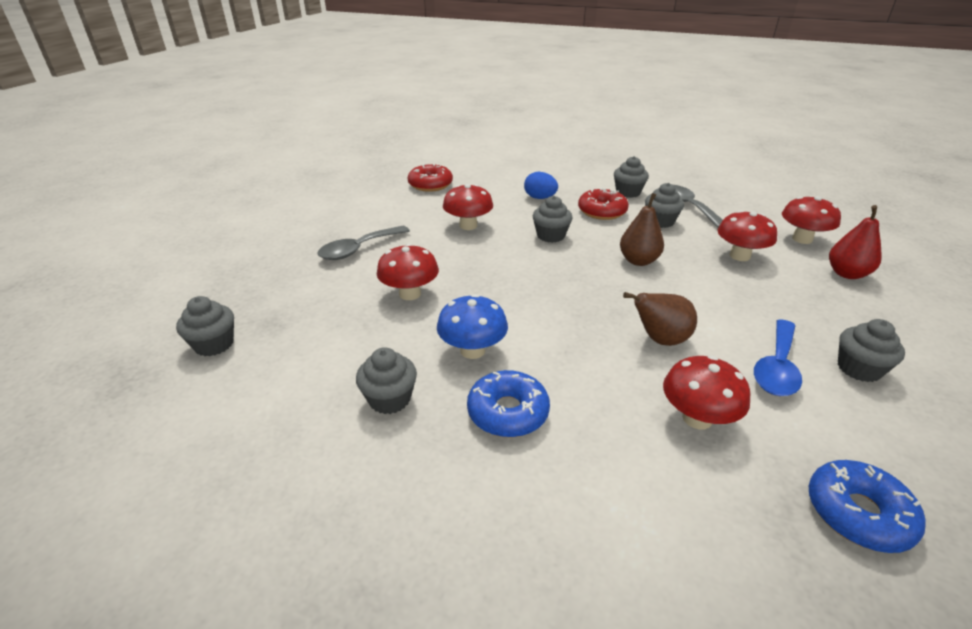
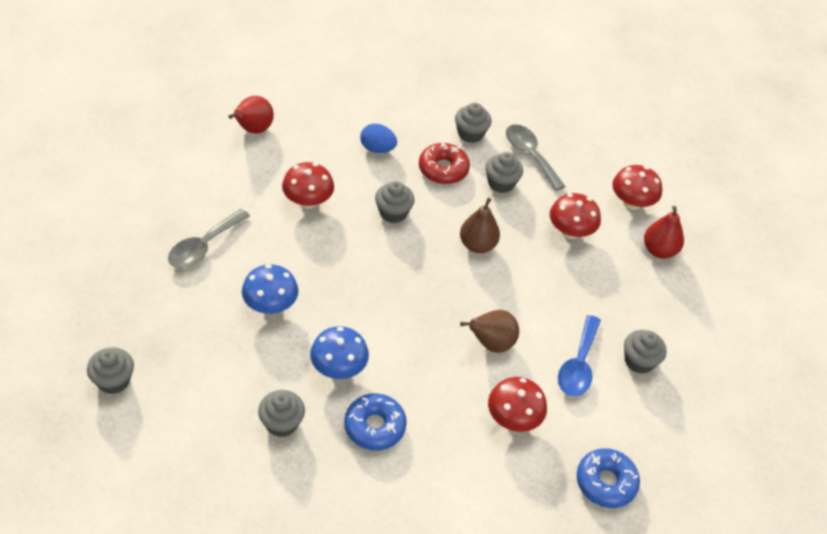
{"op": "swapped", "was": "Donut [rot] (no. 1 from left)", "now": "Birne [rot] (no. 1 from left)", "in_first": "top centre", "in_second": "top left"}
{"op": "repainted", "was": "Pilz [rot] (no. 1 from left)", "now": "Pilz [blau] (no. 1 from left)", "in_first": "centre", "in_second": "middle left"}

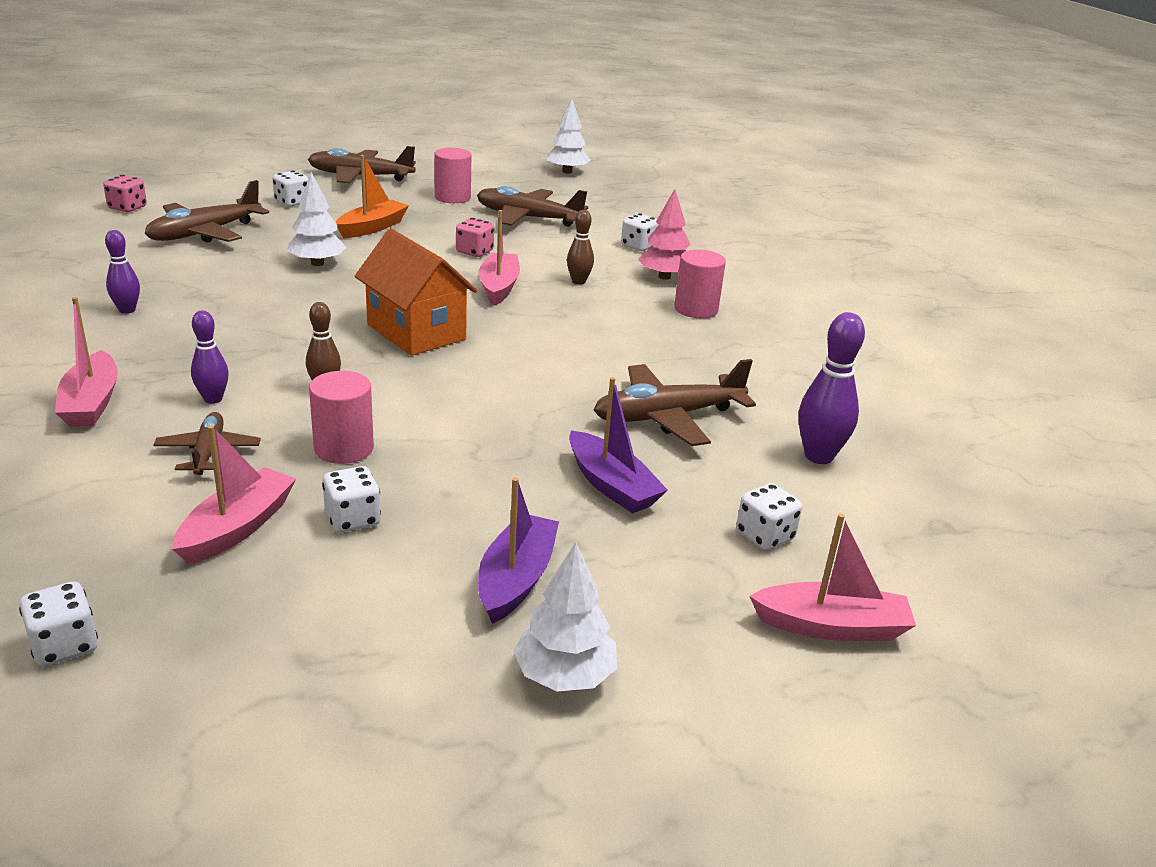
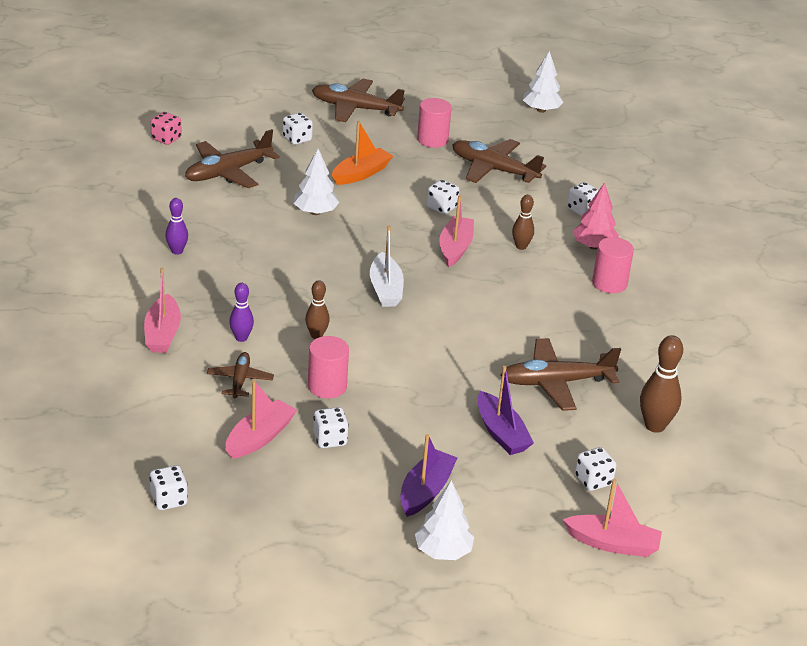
{"op": "swapped", "was": "Haus [orange]", "now": "Boot [weiß]", "in_first": "centre", "in_second": "centre"}
{"op": "repainted", "was": "Spielwürfel [rosa] (no. 2 from left)", "now": "Spielwürfel [weiß] (no. 4 from left)", "in_first": "top centre", "in_second": "top centre"}
{"op": "repainted", "was": "Bowlingkegel [lila] (no. 3 from left)", "now": "Bowlingkegel [braun] (no. 3 from left)", "in_first": "middle right", "in_second": "middle right"}

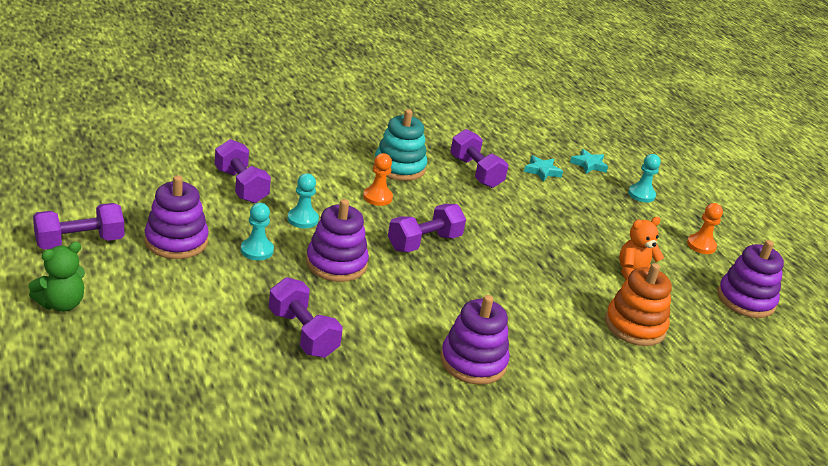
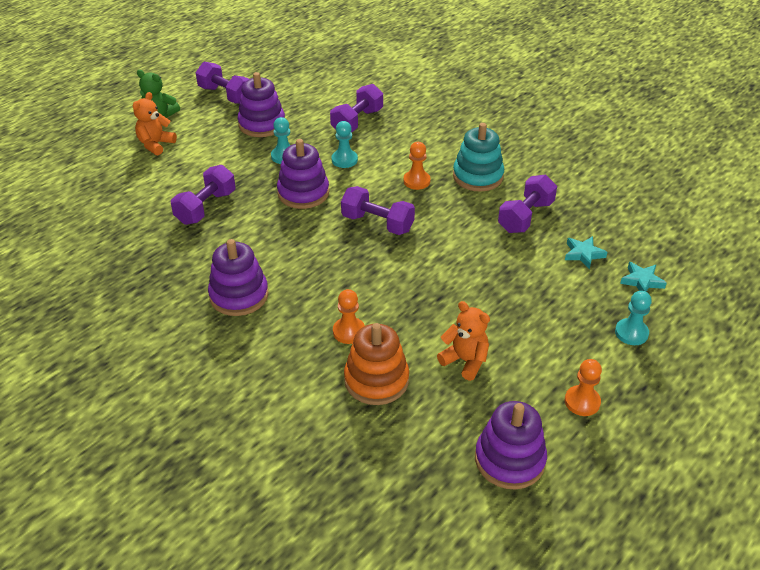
{"op": "new", "now": "Teddybär [orange] (no. 1 from left)", "in_second": "top left"}
{"op": "new", "now": "Bauer [orange] (no. 1 from left)", "in_second": "centre"}

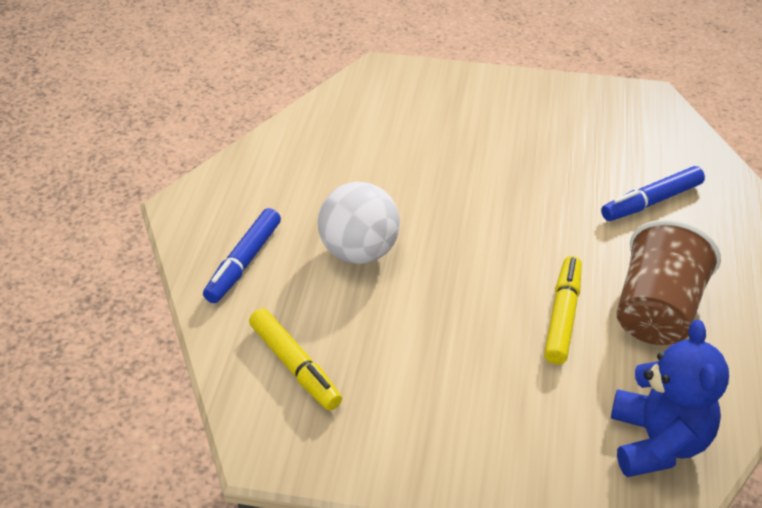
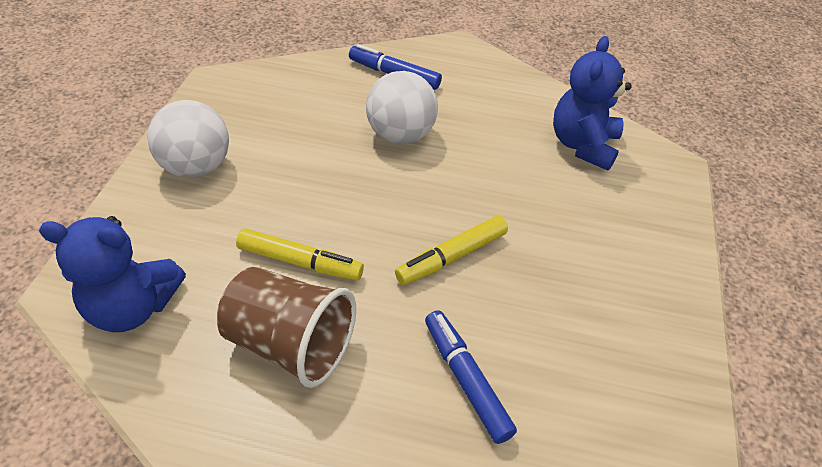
{"op": "new", "now": "Ball [weiß] (no. 1 from left)", "in_second": "top left"}
{"op": "shifted", "was": "Filzstift [gelb] (no. 1 from left in the first image)", "now": "Filzstift [gelb] (no. 2 from left)", "in_first": "bottom centre", "in_second": "centre"}
{"op": "new", "now": "Teddybär [blau] (no. 2 from left)", "in_second": "top right"}

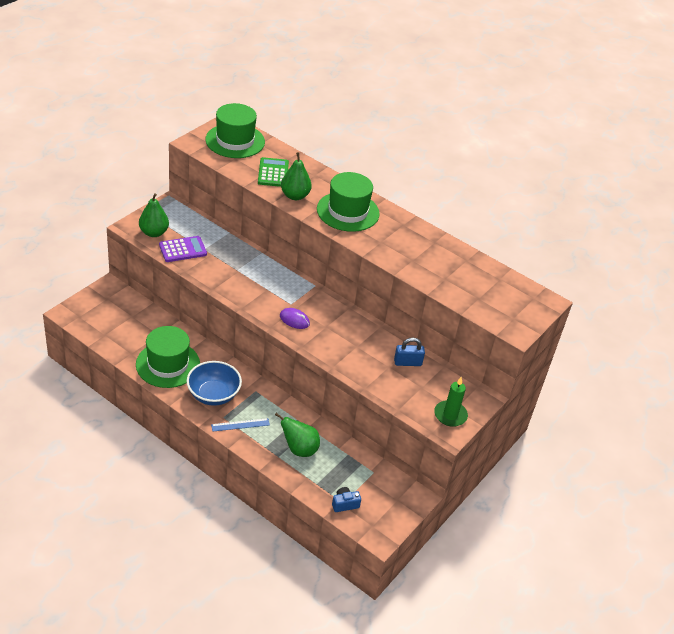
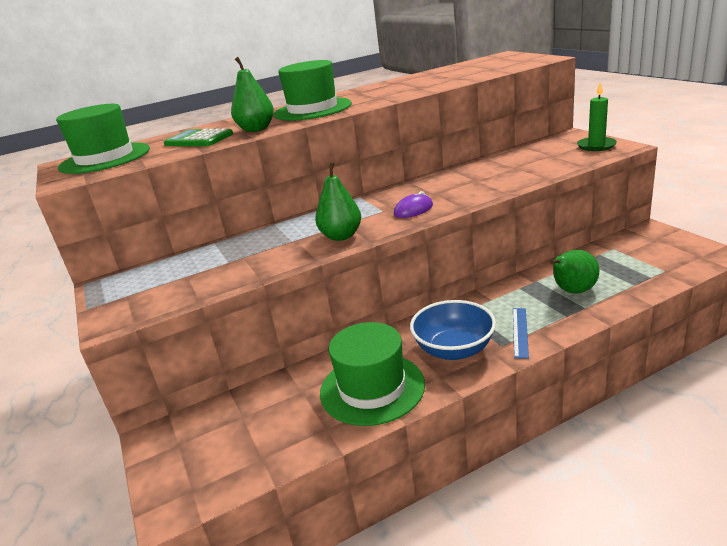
{"op": "shifted", "was": "Birne [grün] (no. 1 from left in the first image)", "now": "Birne [grün] (no. 2 from left)", "in_first": "middle left", "in_second": "centre"}
{"op": "gone", "was": "Taschenrechner [lila]", "in_first": "middle left"}
{"op": "gone", "was": "Kamera [blau]", "in_first": "bottom centre"}
{"op": "gone", "was": "Vorhängeschloss [blau]", "in_first": "centre"}

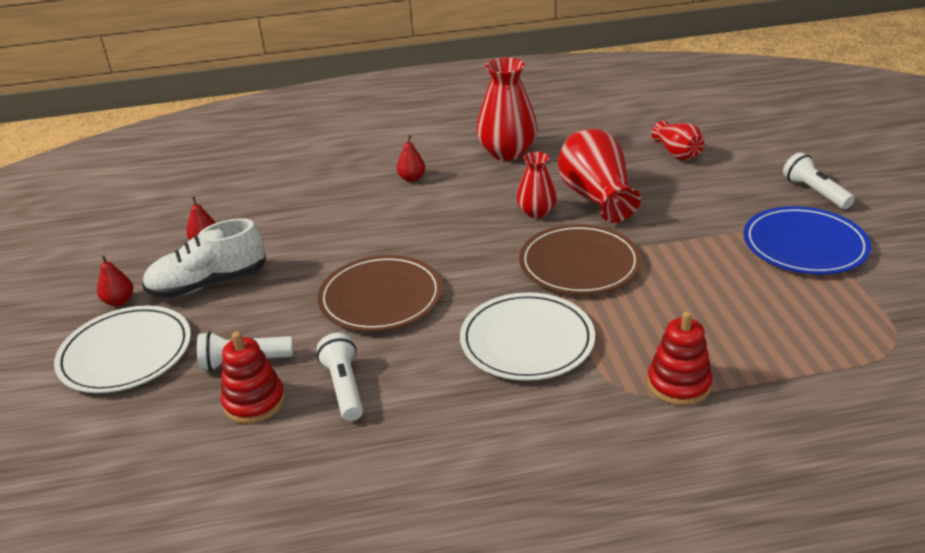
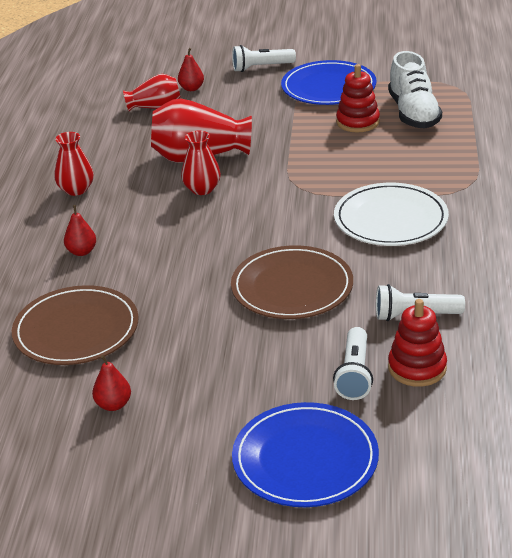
{"op": "shifted", "was": "Teller [braun] (no. 2 from left in the first image)", "now": "Teller [braun] (no. 1 from left)", "in_first": "centre", "in_second": "middle left"}
{"op": "scaled", "was": "Vase [rot] (no. 1 from left)", "in_first": "top centre", "in_second": "top left", "ratio": 0.59}
{"op": "shifted", "was": "Birne [rot] (no. 1 from left in the first image)", "now": "Birne [rot] (no. 3 from left)", "in_first": "middle left", "in_second": "top centre"}
{"op": "repainted", "was": "Teller [weiß] (no. 1 from left)", "now": "Teller [blau] (no. 1 from left)", "in_first": "middle left", "in_second": "bottom centre"}
{"op": "shifted", "was": "Stapelspielzeug [rot] (no. 2 from left in the first image)", "now": "Stapelspielzeug [rot] (no. 1 from left)", "in_first": "middle right", "in_second": "top right"}
{"op": "shifted", "was": "Schuh [weiß]", "in_first": "middle left", "in_second": "top right"}

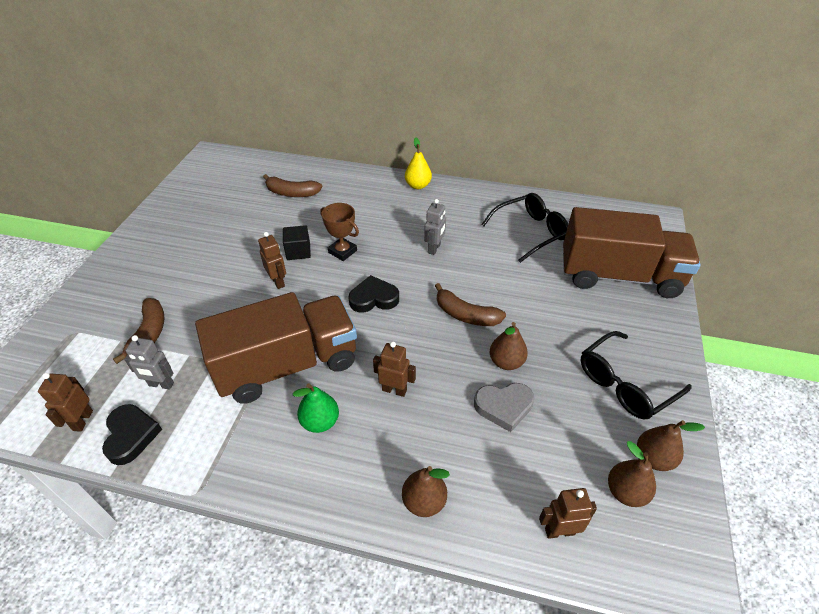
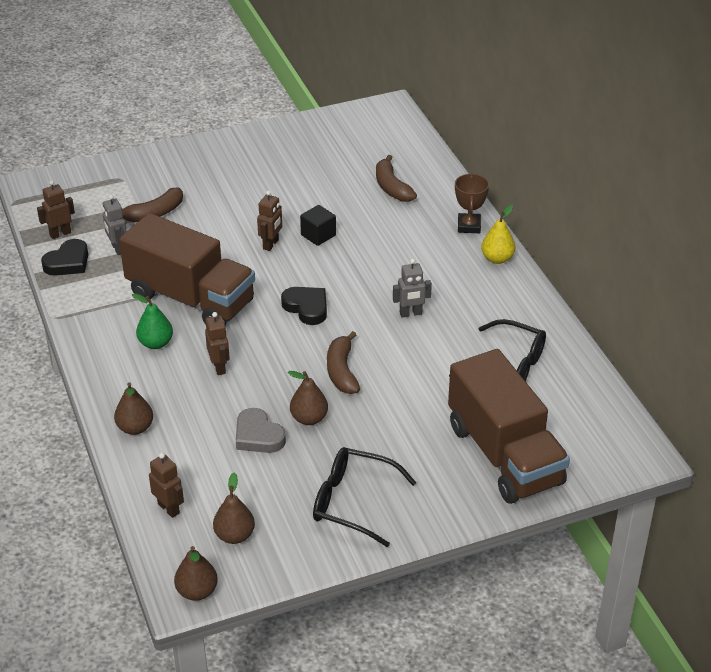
{"op": "shifted", "was": "Birne [braun] (no. 4 from left in the first image)", "now": "Birne [braun] (no. 2 from left)", "in_first": "bottom right", "in_second": "bottom left"}
{"op": "shifted", "was": "Pokal [braun]", "in_first": "centre", "in_second": "top centre"}

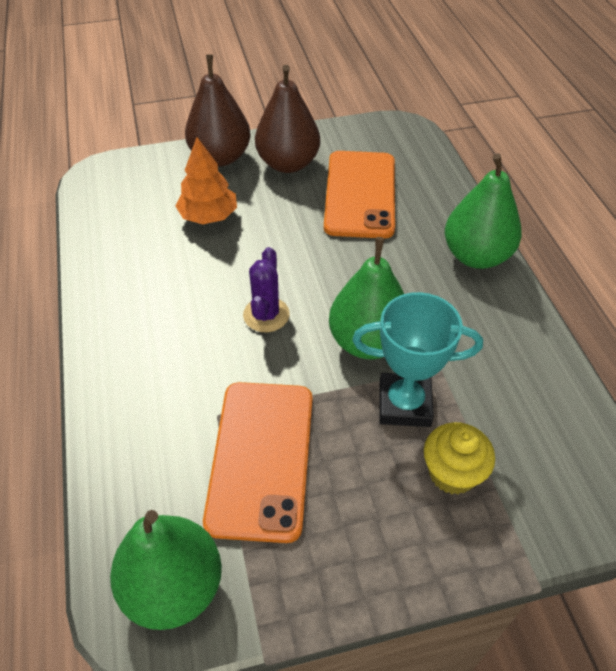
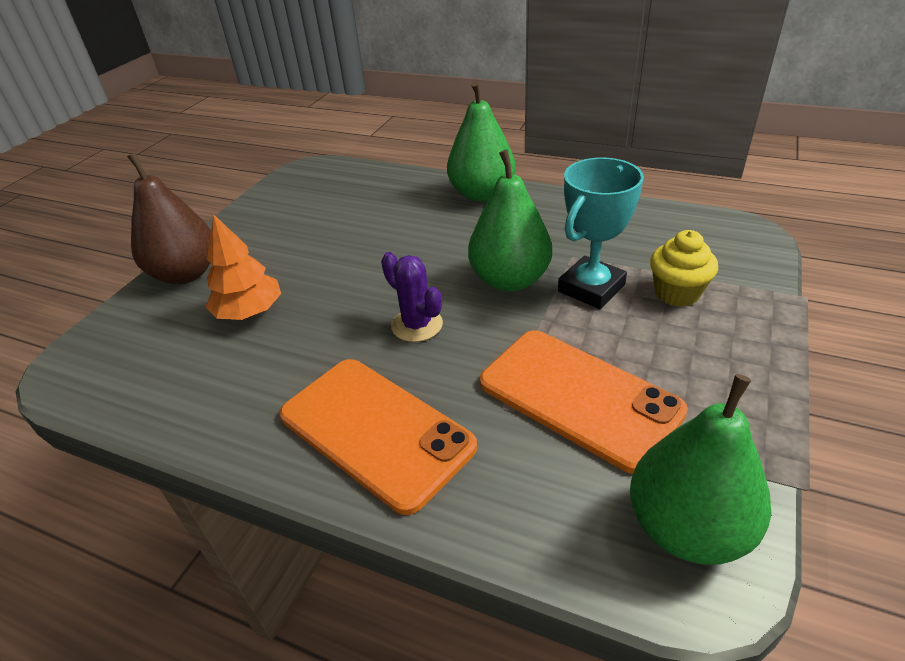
{"op": "shifted", "was": "Handy [orange] (no. 2 from left in the first image)", "now": "Handy [orange] (no. 1 from left)", "in_first": "top centre", "in_second": "centre"}
{"op": "gone", "was": "Birne [braun] (no. 2 from left)", "in_first": "top centre"}

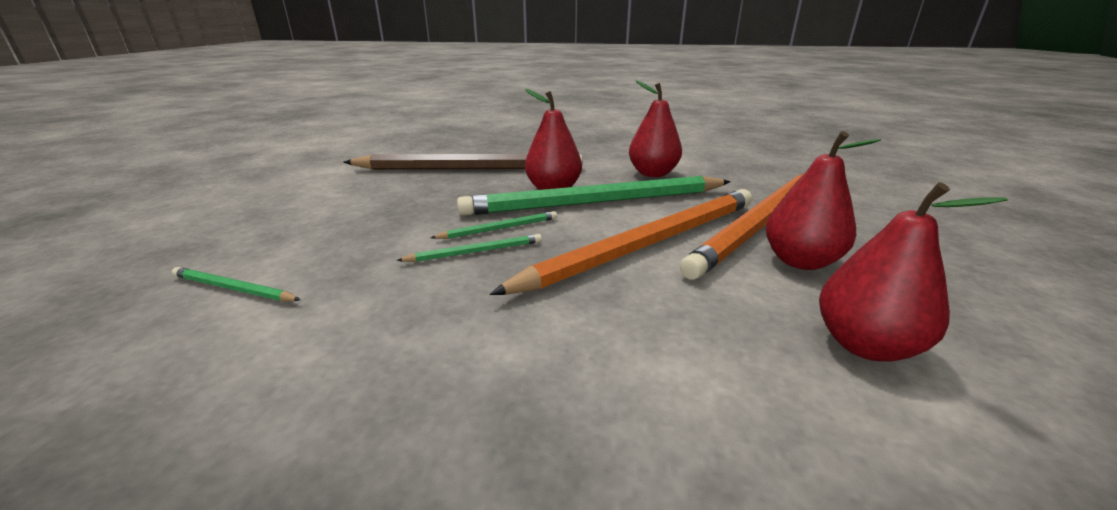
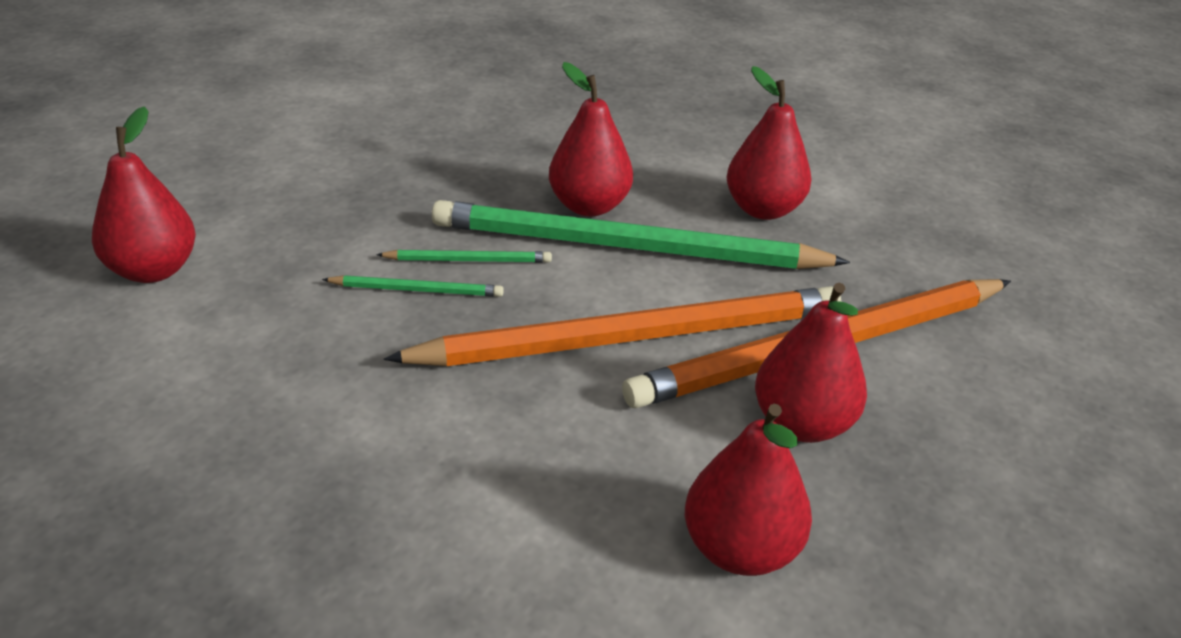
{"op": "swapped", "was": "Bleistift [grün] (no. 1 from left)", "now": "Birne [rot] (no. 1 from left)", "in_first": "middle left", "in_second": "top left"}
{"op": "gone", "was": "Bleistift [braun]", "in_first": "top centre"}

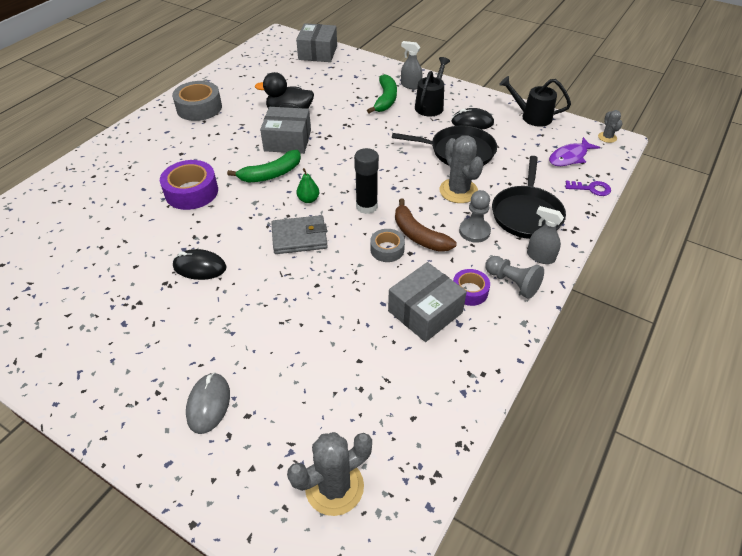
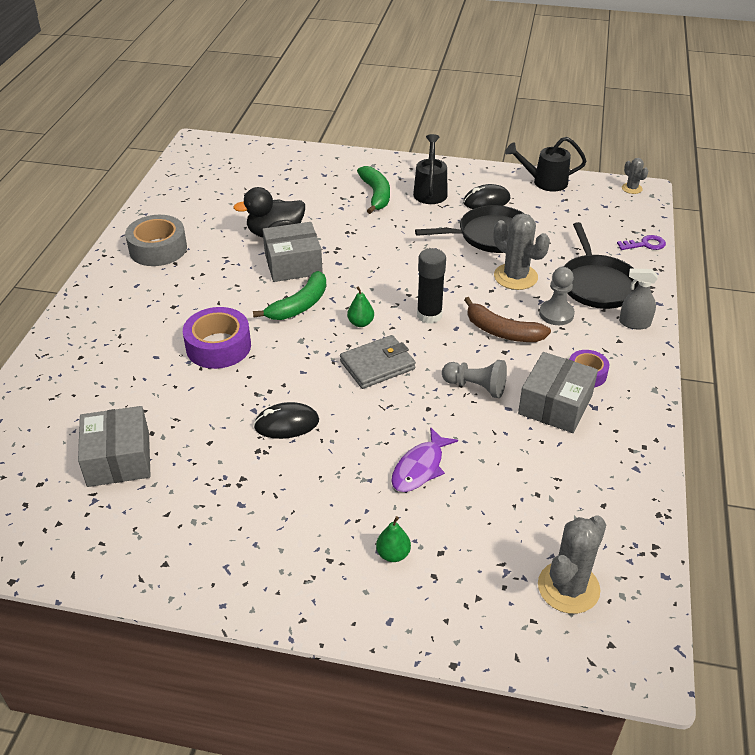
{"op": "shifted", "was": "Schachtel [grau] (no. 2 from left in the first image)", "now": "Schachtel [grau] (no. 1 from left)", "in_first": "top centre", "in_second": "middle left"}
{"op": "swapped", "was": "Computermaus [grau]", "now": "Birne [grün] (no. 2 from left)", "in_first": "bottom left", "in_second": "bottom centre"}
{"op": "shifted", "was": "Fisch [lila]", "in_first": "top right", "in_second": "centre"}
{"op": "shifted", "was": "Bauer [grau] (no. 2 from left in the first image)", "now": "Bauer [grau] (no. 1 from left)", "in_first": "middle right", "in_second": "centre"}
{"op": "gone", "was": "Klebeband [grau] (no. 2 from left)", "in_first": "centre"}
{"op": "gone", "was": "Sprühflasche [grau] (no. 1 from left)", "in_first": "top centre"}

